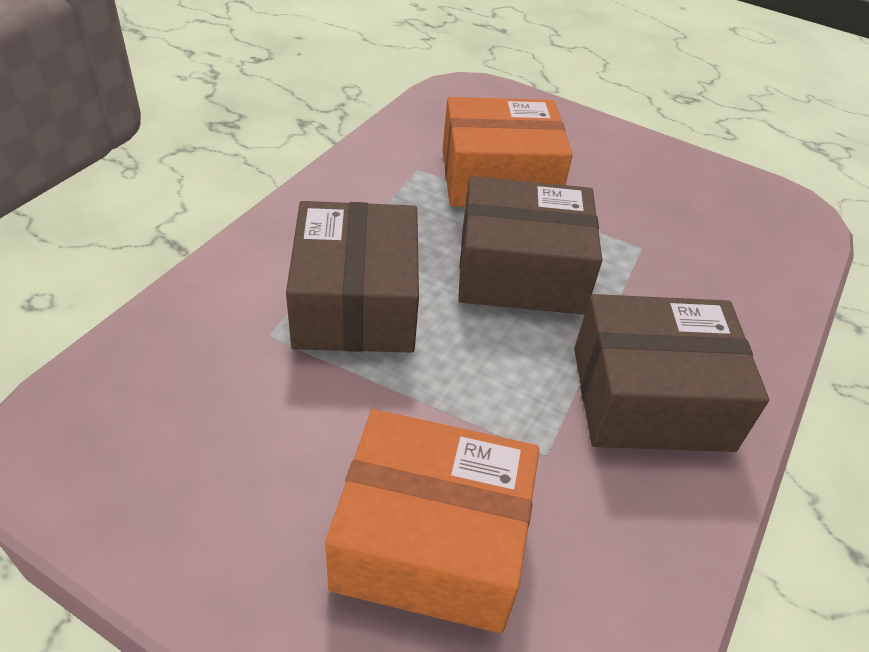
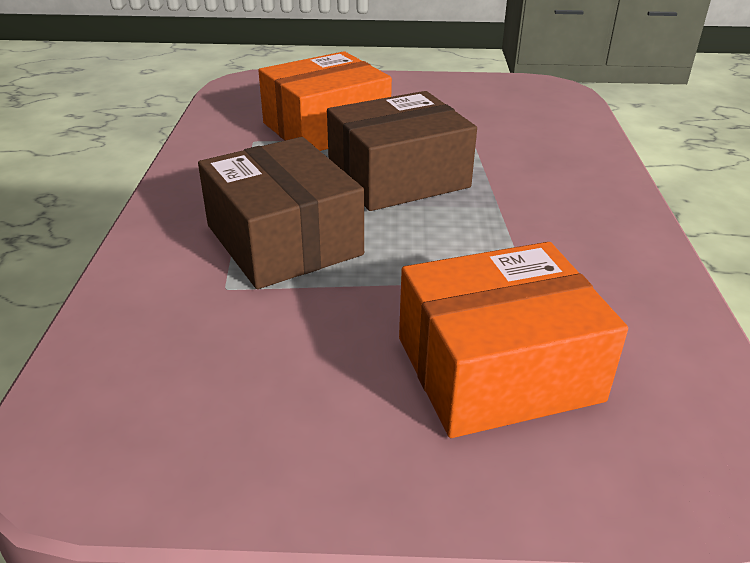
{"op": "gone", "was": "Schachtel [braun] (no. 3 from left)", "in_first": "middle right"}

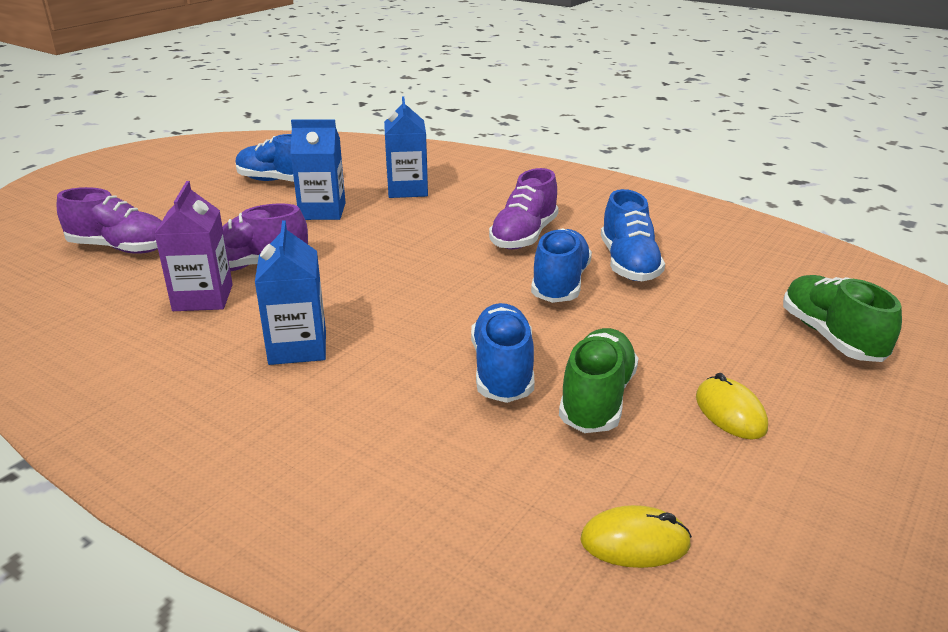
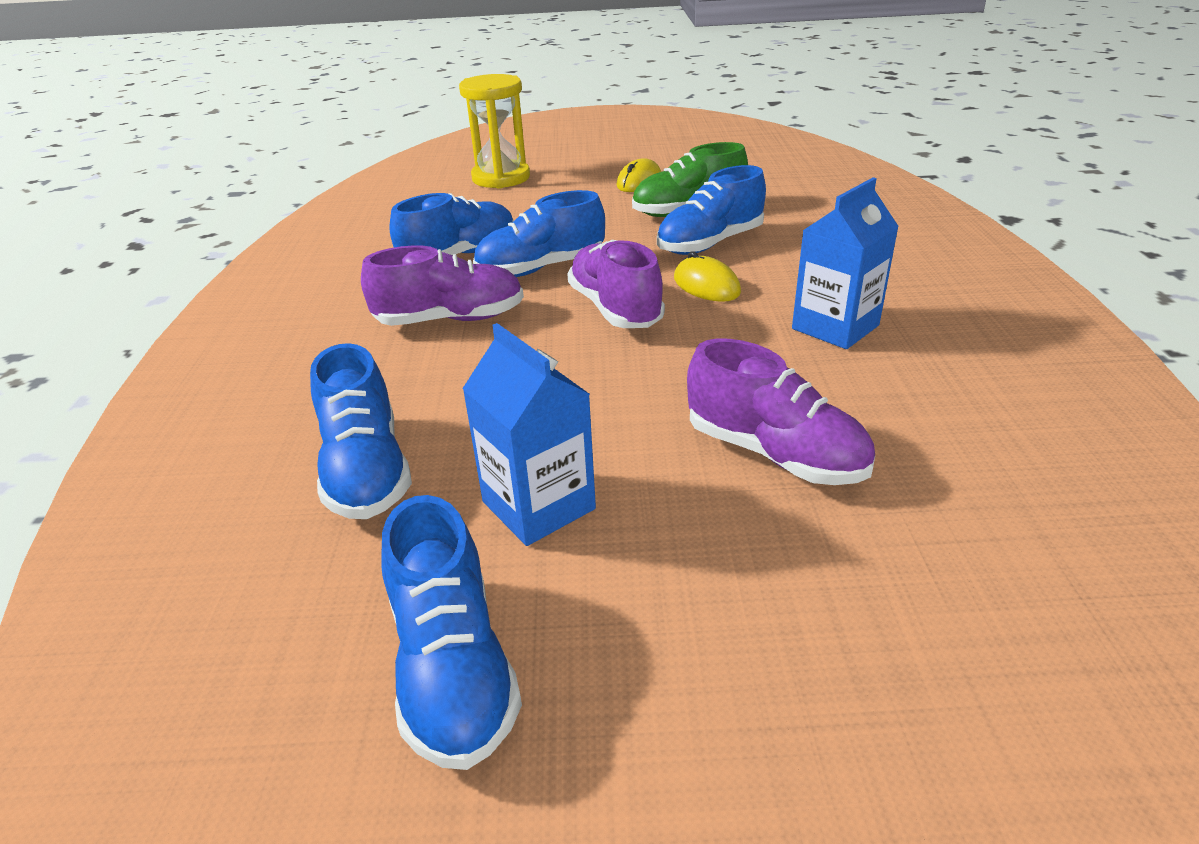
{"op": "swapped", "was": "Getränkekarton [blau] (no. 3 from left)", "now": "Schuh [blau] (no. 1 from left)", "in_first": "top centre", "in_second": "middle left"}
{"op": "swapped", "was": "Schuh [grün] (no. 2 from left)", "now": "Sanduhr [gelb]", "in_first": "middle right", "in_second": "top centre"}
{"op": "shifted", "was": "Schuh [lila] (no. 1 from left in the first image)", "now": "Schuh [lila] (no. 2 from left)", "in_first": "middle left", "in_second": "centre"}
{"op": "shifted", "was": "Computermaus [gelb] (no. 1 from left in the first image)", "now": "Computermaus [gelb] (no. 2 from left)", "in_first": "bottom right", "in_second": "top centre"}
{"op": "gone", "was": "Getränkekarton [lila]", "in_first": "middle left"}

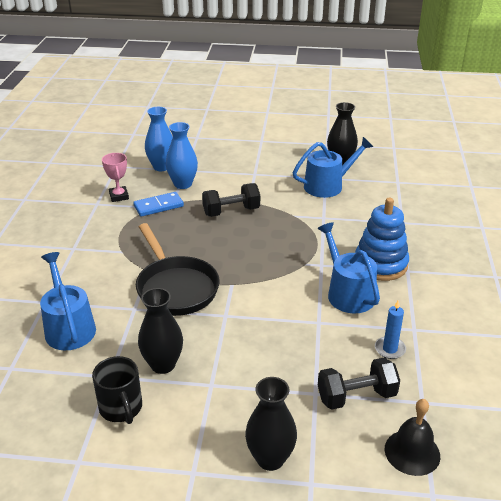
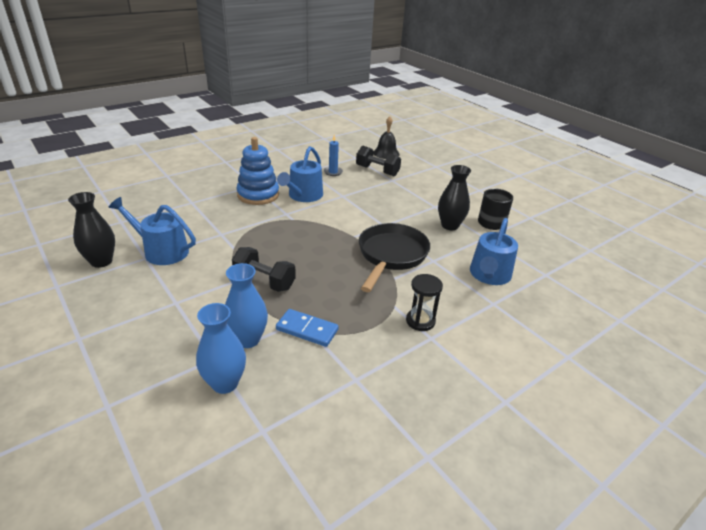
{"op": "new", "now": "Sanduhr [schwarz]", "in_second": "centre"}
{"op": "gone", "was": "Pokal [rosa]", "in_first": "middle left"}
{"op": "gone", "was": "Vase [schwarz] (no. 2 from left)", "in_first": "bottom centre"}

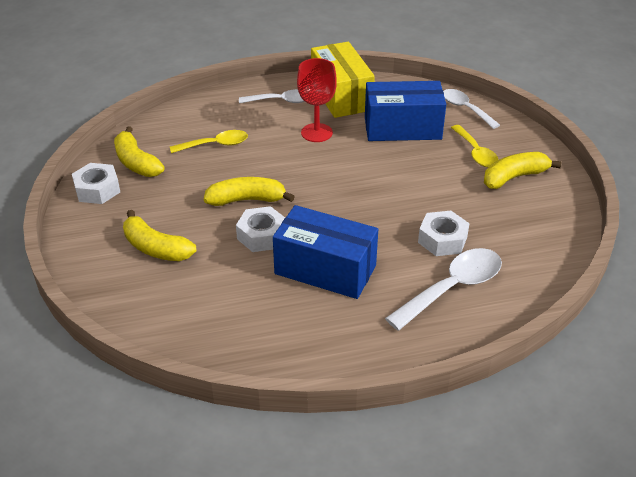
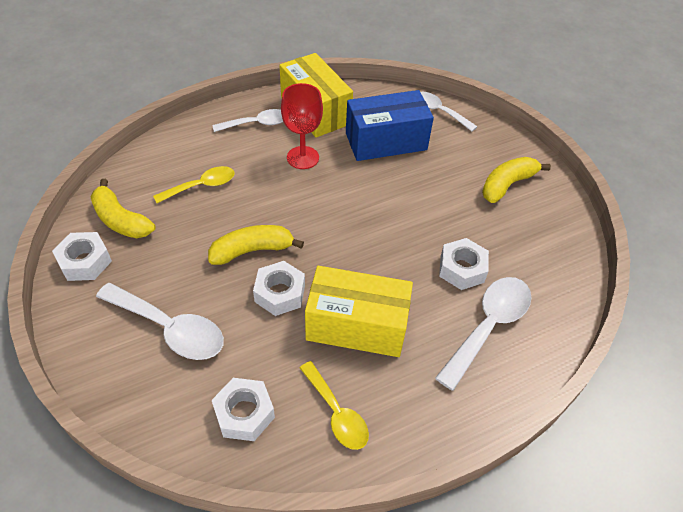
{"op": "swapped", "was": "Banane [gelb] (no. 2 from left)", "now": "Löffel [weiß] (no. 1 from left)", "in_first": "middle left", "in_second": "middle left"}
{"op": "new", "now": "Sechskantmutter [weiß] (no. 2 from left)", "in_second": "bottom centre"}
{"op": "shifted", "was": "Löffel [gelb] (no. 2 from left)", "in_first": "top right", "in_second": "bottom centre"}
{"op": "repainted", "was": "Schachtel [blau] (no. 1 from left)", "now": "Schachtel [gelb] (no. 2 from left)", "in_first": "centre", "in_second": "centre"}

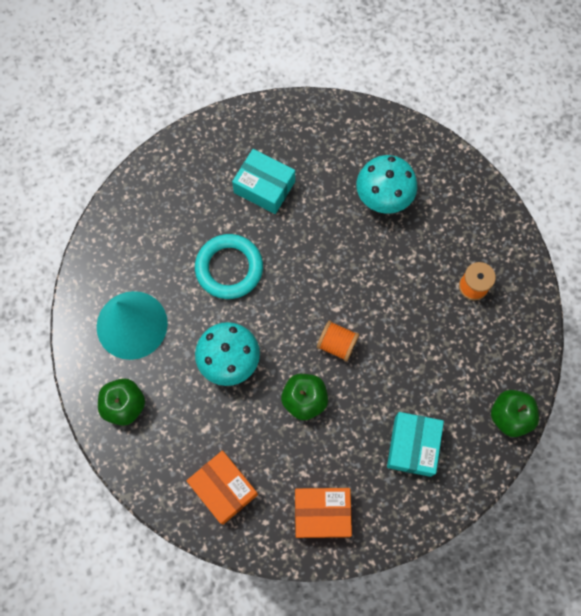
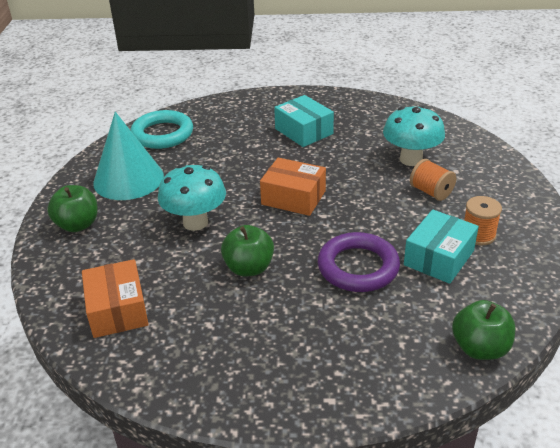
{"op": "shifted", "was": "Ring [türkis]", "in_first": "centre", "in_second": "top left"}
{"op": "shifted", "was": "Schachtel [orange] (no. 2 from left)", "in_first": "bottom centre", "in_second": "centre"}
{"op": "new", "now": "Ring [lila]", "in_second": "centre"}
{"op": "shifted", "was": "Schachtel [türkis] (no. 2 from left)", "in_first": "bottom right", "in_second": "middle right"}
{"op": "shifted", "was": "Garnrolle [orange] (no. 1 from left)", "in_first": "centre", "in_second": "middle right"}

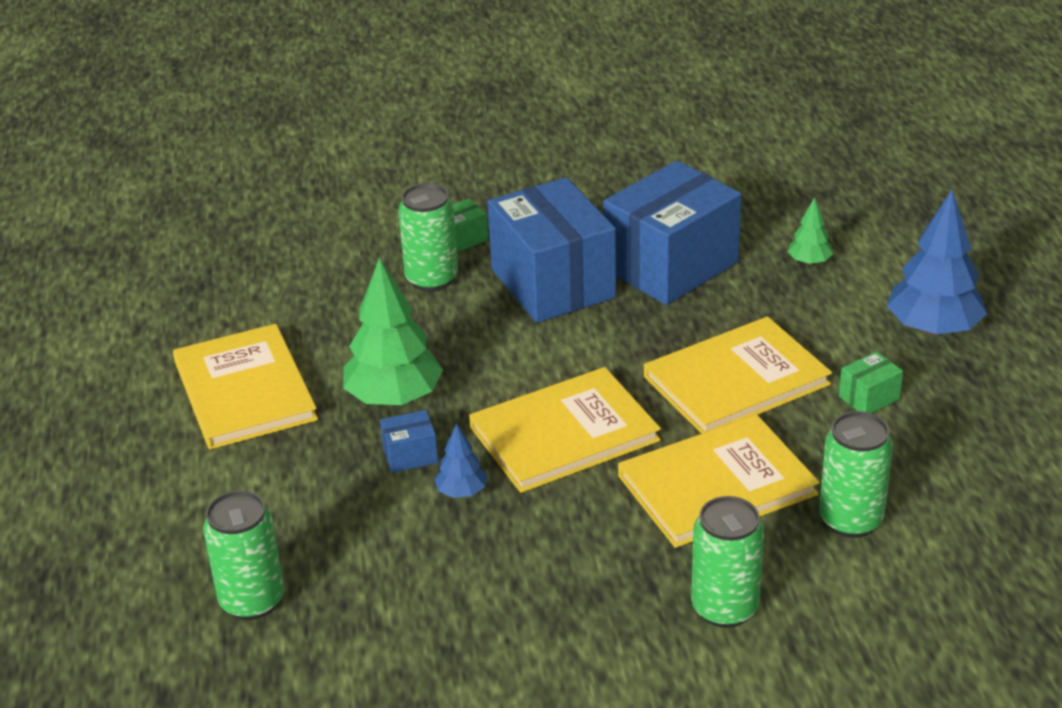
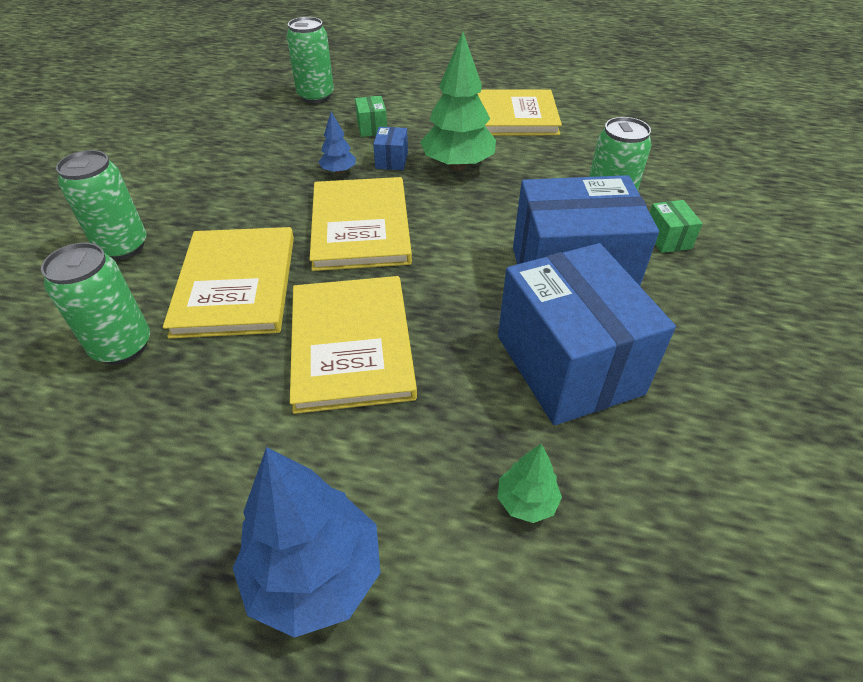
{"op": "shifted", "was": "Schachtel [grün] (no. 2 from left in the first image)", "now": "Schachtel [grün] (no. 1 from left)", "in_first": "middle right", "in_second": "top centre"}

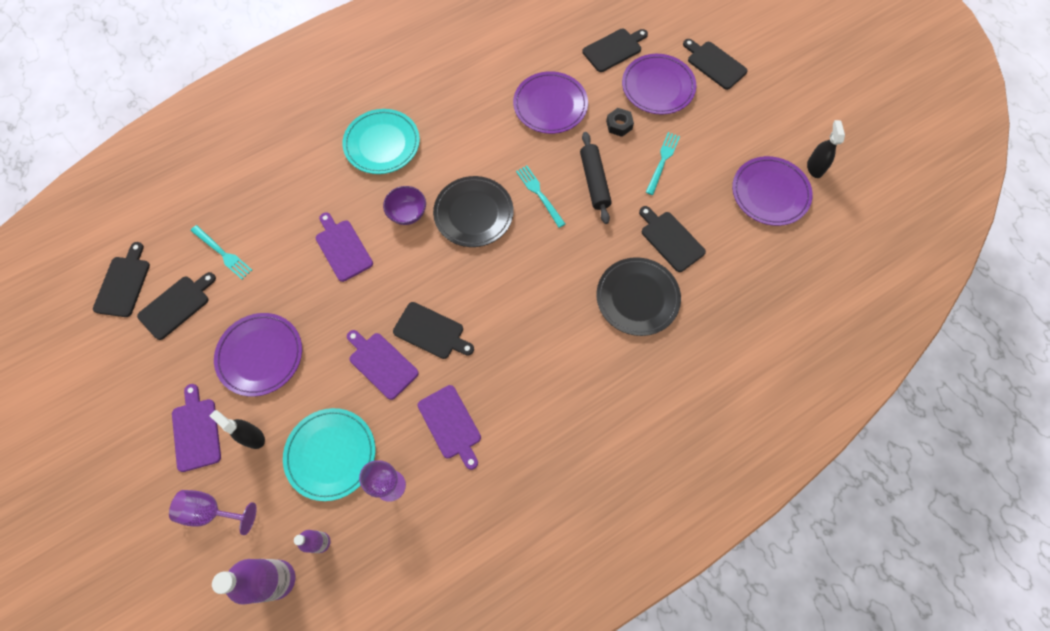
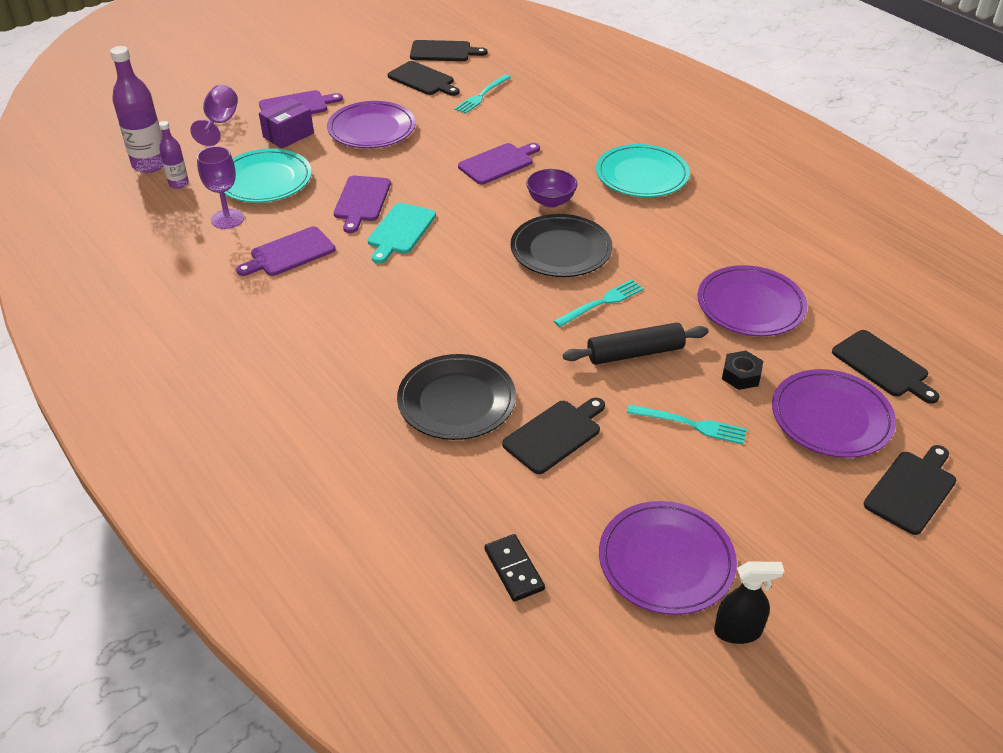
{"op": "swapped", "was": "Sprühflasche [schwarz] (no. 1 from left)", "now": "Schachtel [lila]", "in_first": "bottom left", "in_second": "top left"}
{"op": "rotated", "was": "Schneidebrett [lila] (no. 3 from left)", "in_first": "centre", "in_second": "top centre", "clockwise": 150}
{"op": "repainted", "was": "Schneidebrett [schwarz] (no. 3 from left)", "now": "Schneidebrett [türkis]", "in_first": "centre", "in_second": "top centre"}
{"op": "new", "now": "Dominostein [schwarz]", "in_second": "bottom centre"}

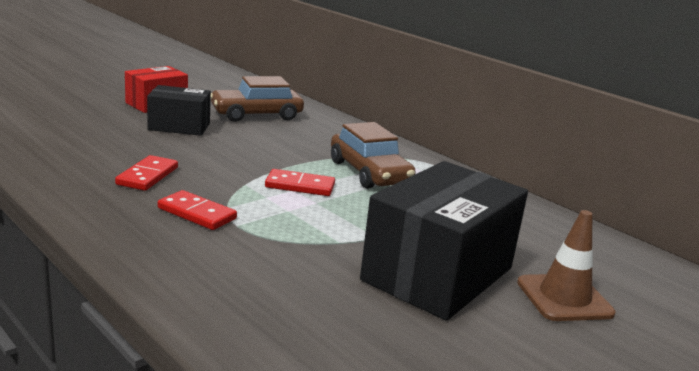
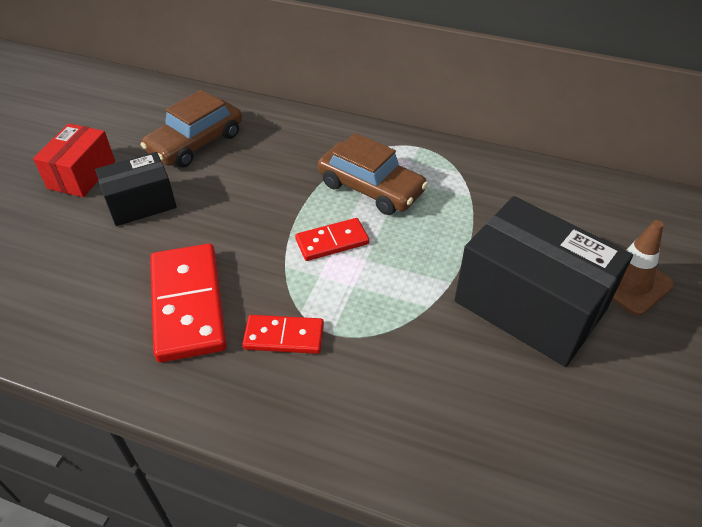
{"op": "scaled", "was": "Dominostein [rot] (no. 1 from left)", "in_first": "middle left", "in_second": "middle left", "ratio": 1.79}
{"op": "rotated", "was": "Schachtel [schwarz] (no. 2 from left)", "in_first": "centre", "in_second": "middle right", "clockwise": -60}

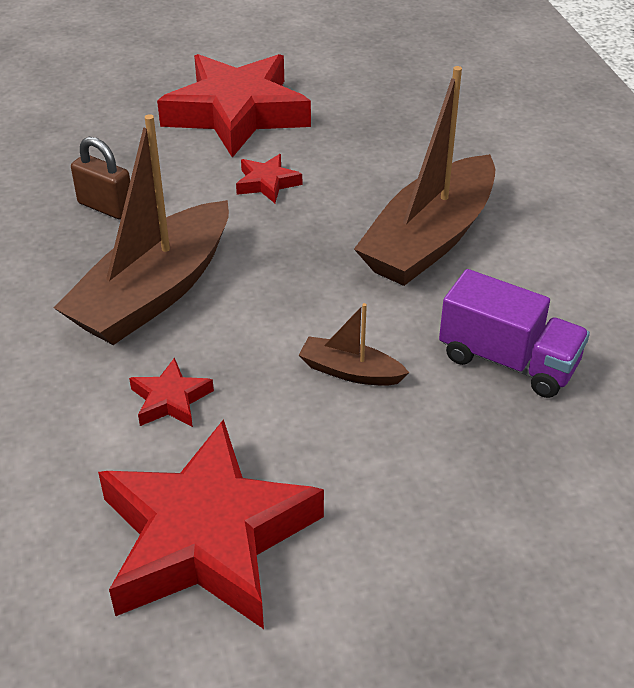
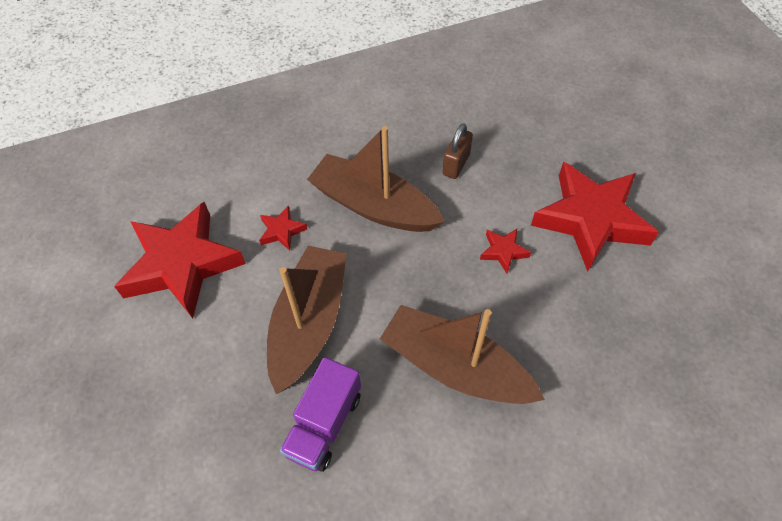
{"op": "scaled", "was": "Boot [braun] (no. 2 from left in the first image)", "in_first": "centre", "in_second": "centre", "ratio": 2.2}

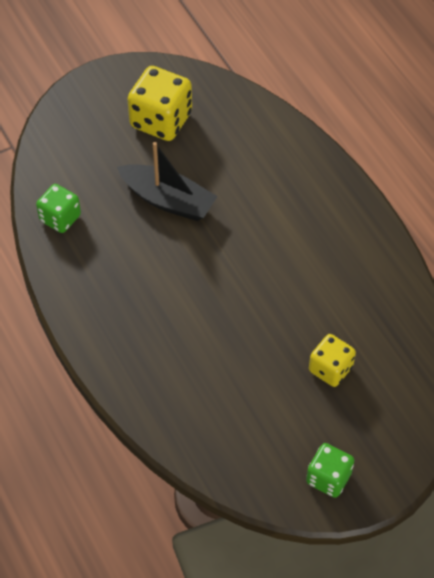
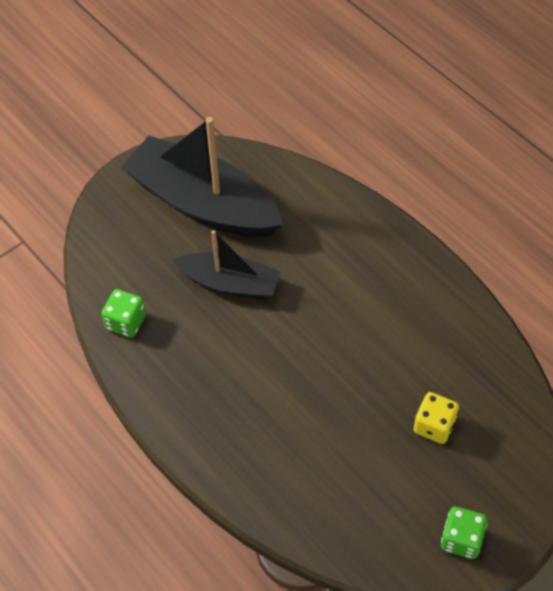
{"op": "swapped", "was": "Spielwürfel [gelb] (no. 1 from left)", "now": "Boot [schwarz] (no. 1 from left)", "in_first": "top centre", "in_second": "top centre"}

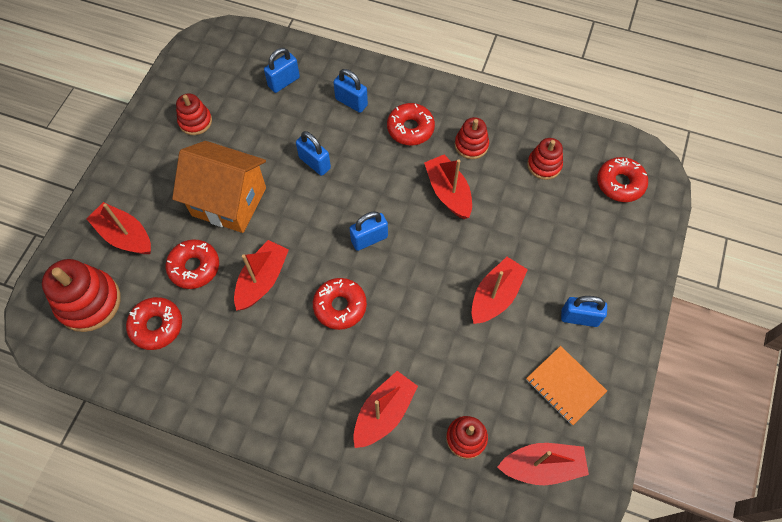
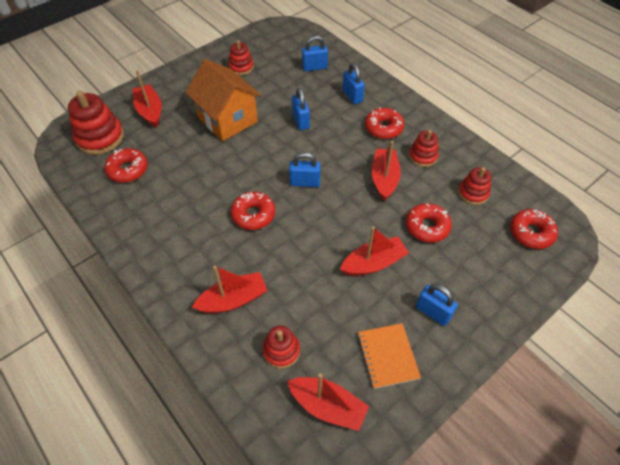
{"op": "shifted", "was": "Donut [rot] (no. 2 from left in the first image)", "now": "Donut [rot] (no. 4 from left)", "in_first": "middle left", "in_second": "middle right"}
{"op": "gone", "was": "Boot [rot] (no. 2 from left)", "in_first": "centre"}

